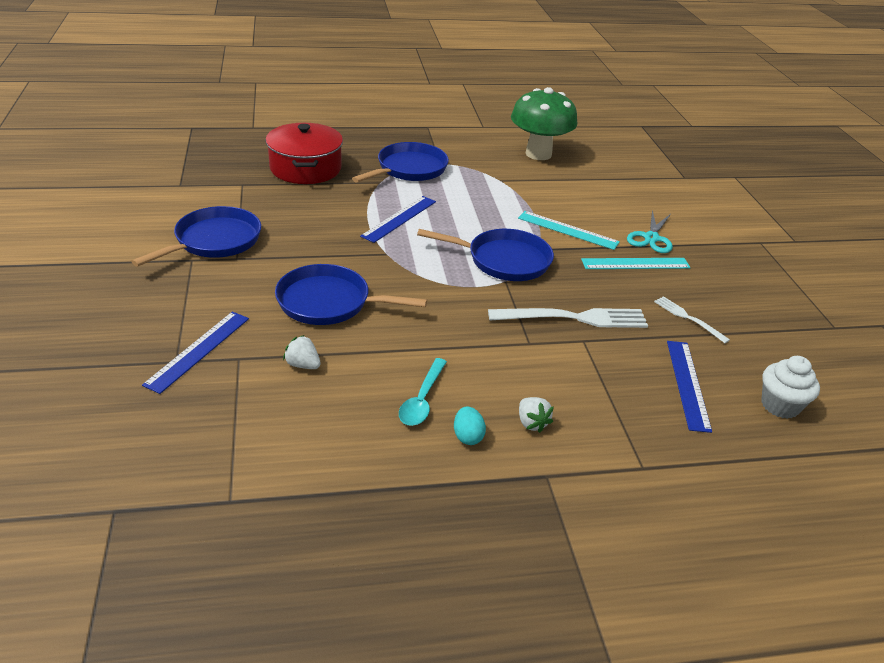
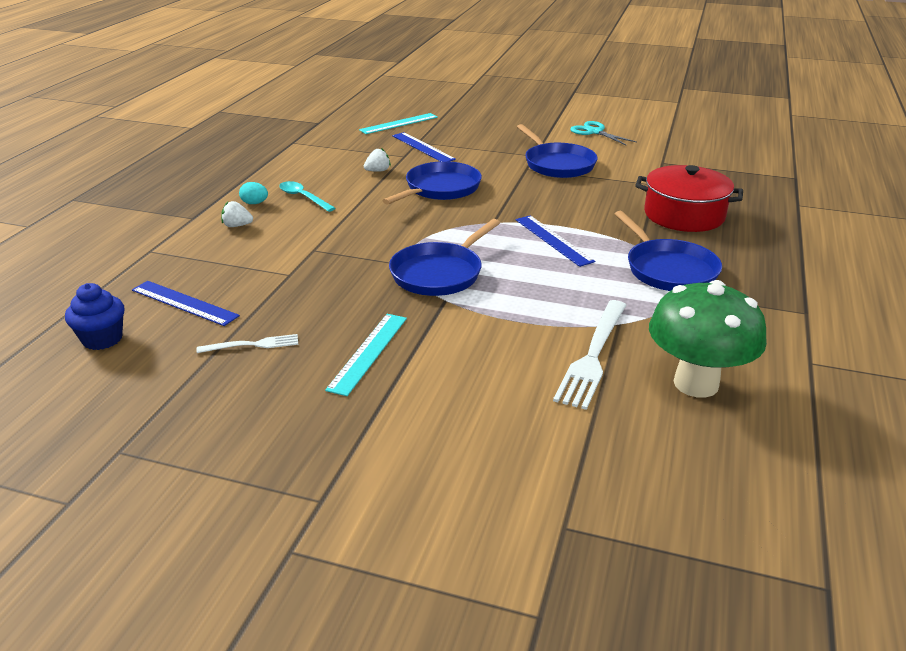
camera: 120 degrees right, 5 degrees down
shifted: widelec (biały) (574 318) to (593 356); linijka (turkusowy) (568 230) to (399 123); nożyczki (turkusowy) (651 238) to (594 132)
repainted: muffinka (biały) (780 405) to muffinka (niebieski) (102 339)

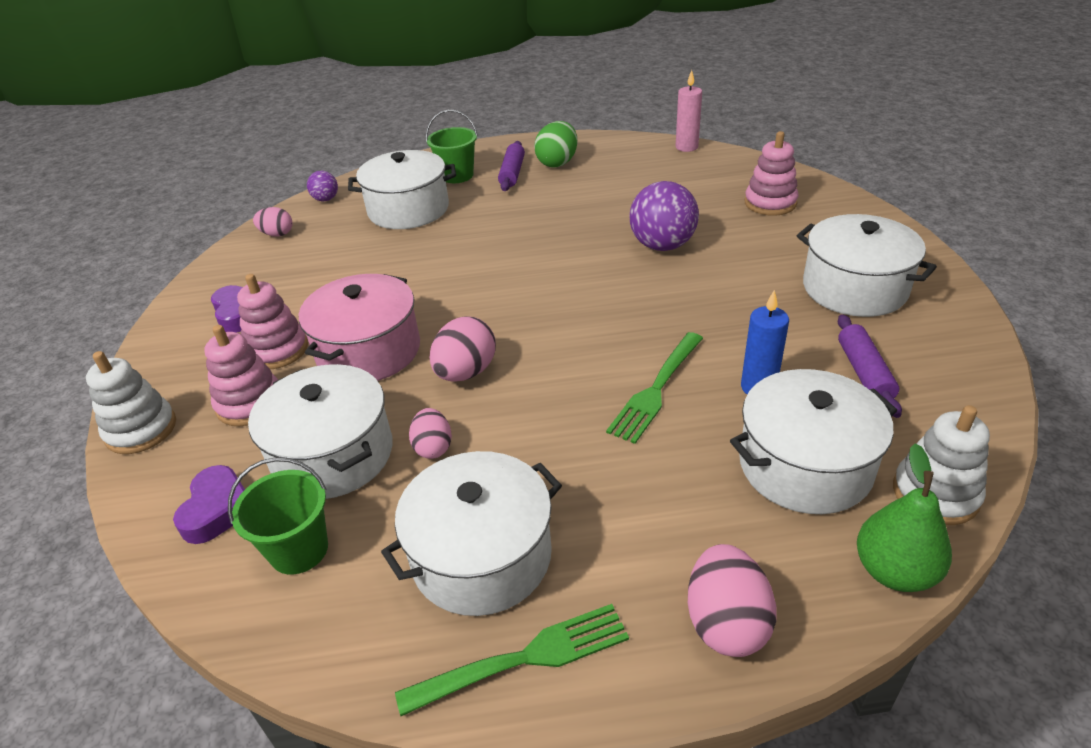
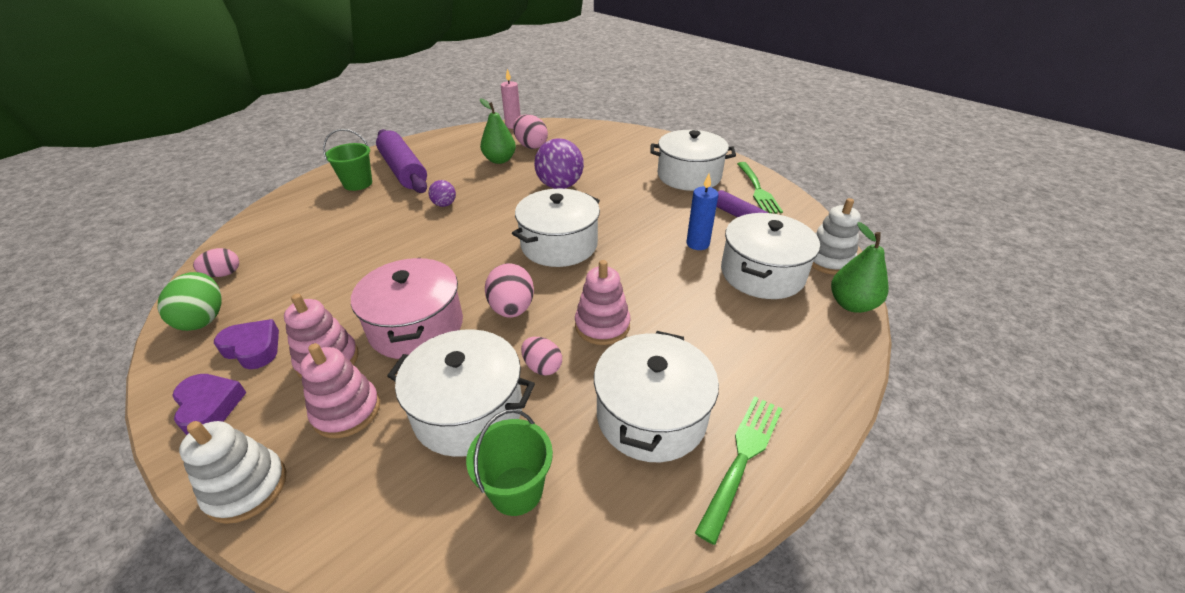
camera: 40 degrees left, 0 degrees up
new: gruszka (zielony) (500 160)
shifted: serce (fioletowy) (217 510) to (209 407); piłka (fioletowy) (326 199) to (444 204); garnek (biały) (408 209) to (559 245); jajko (zielony) (557 163) to (204 318); widelec (zielony) (656 389) to (757 189); jajko (różowy) (726 622) to (531 146); zabawka nakładanka (różowy) (770 203) to (602 325)
scaled: wałek do ciasta (fioletowy) (512 173) = (403 171) x1.77

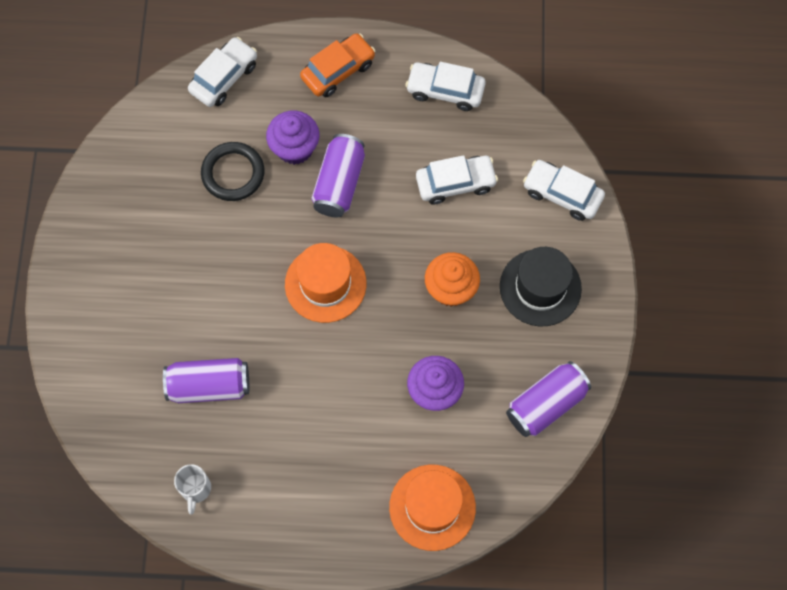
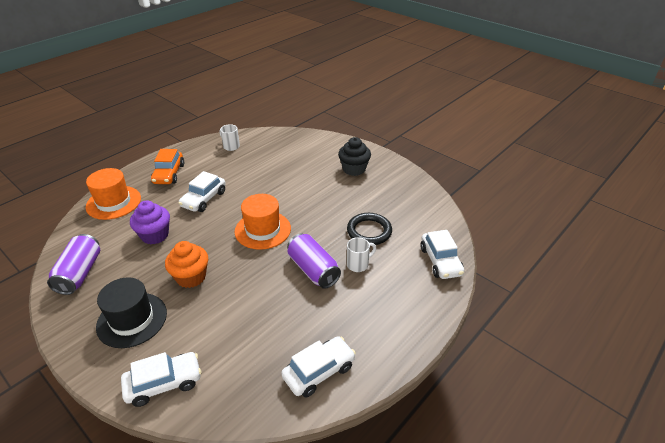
camera: 130 degrees right, 30 degrees down
gone: puszka (fioletowy) (209 386)
new: muffinka (czarny) (354 169)
shifted: samochód (pomarańczowy) (338 70) to (169 174); samochód (biały) (455 183) to (204 199)
swapped: muffinka (fioletowy) (295 148) to kubek (biały) (358 264)

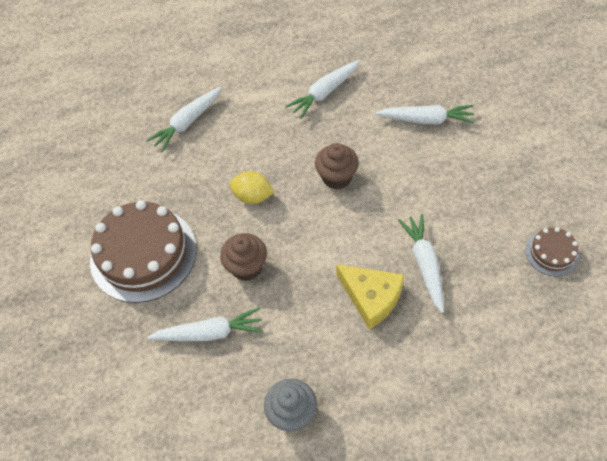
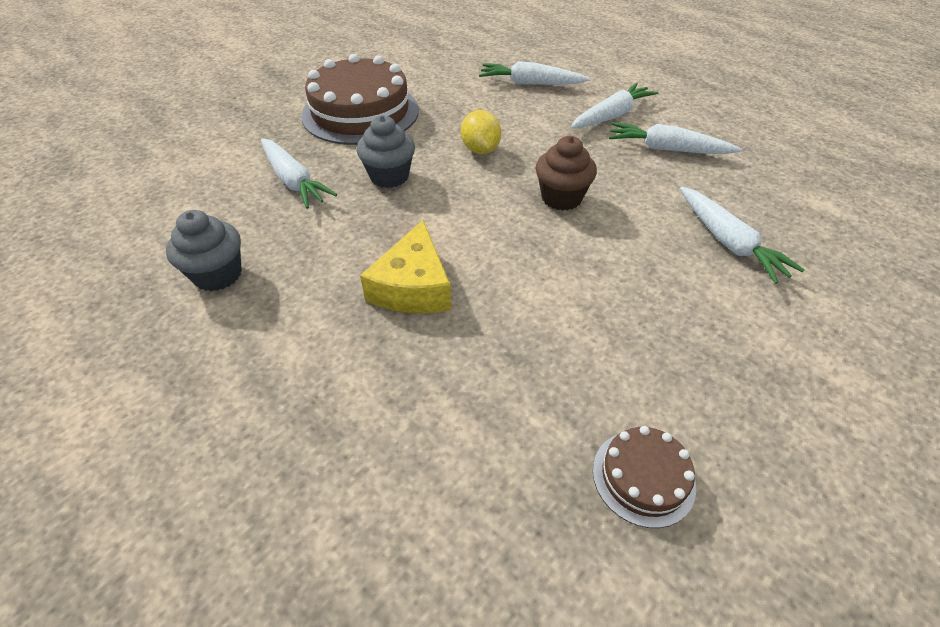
camera: 55 degrees right, 10 degrees down
shifted: marchewka (biały) (424 264) to (611 116)
repainted: muffinka (brązowy) (247 267) to muffinka (szary) (389 176)

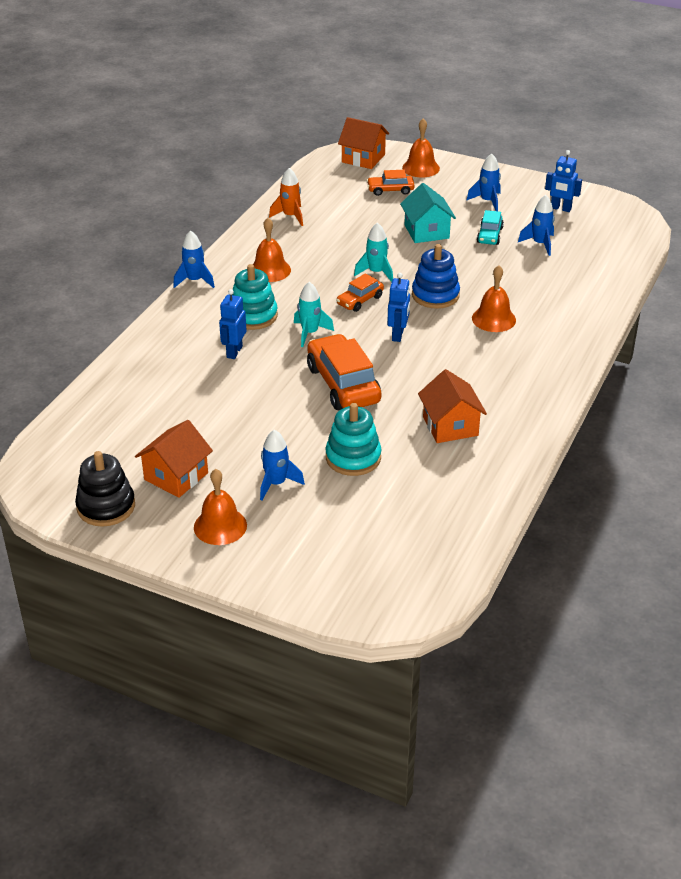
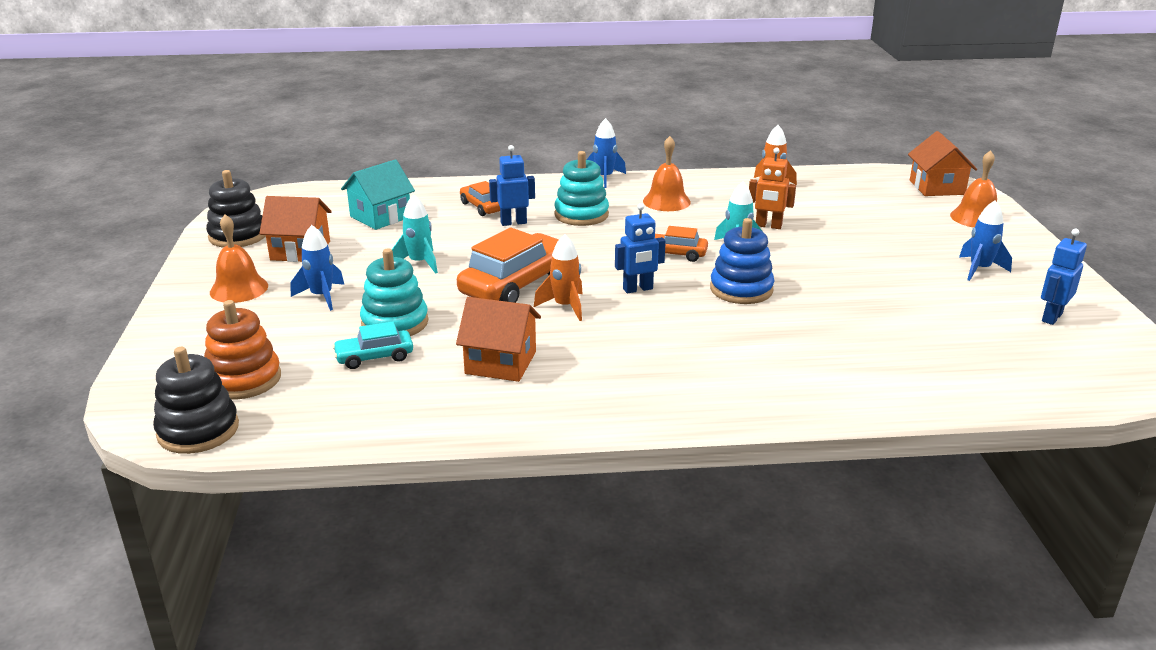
camera: 60 degrees right, 10 degrees down
gone: dzwonek (pomarańczowy) (493 319); rakieta (niebieski) (540 244)
new: zabawka nakładanka (czarny) (198 430); zabawka nakładanka (pomarańczowy) (244 379); rakieta (pomarańczowy) (565 306); robot (pomarańczowy) (768 226)
shifted: rakieta (turkusowy) (310 333) to (419 263); samochód (pomarańczowy) (390 190) to (482 207); domek (turkusowy) (426 232) to (380 217); samochód (turkusowy) (489 235) to (374 357)
rotated: domek (pomarańczowy) (450 426) = (501 362) 60 degrees clockwise; robot (niebieski) (560 208) = (1051 317) 45 degrees clockwise

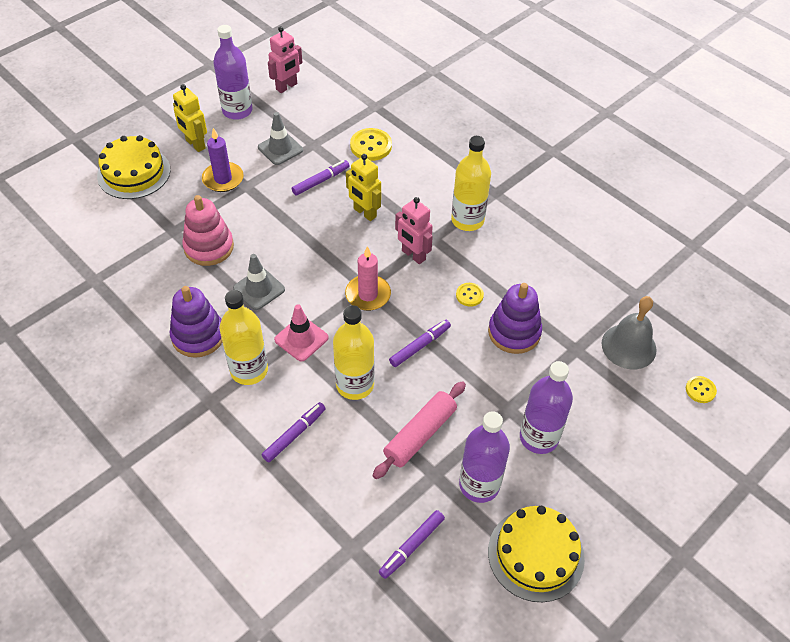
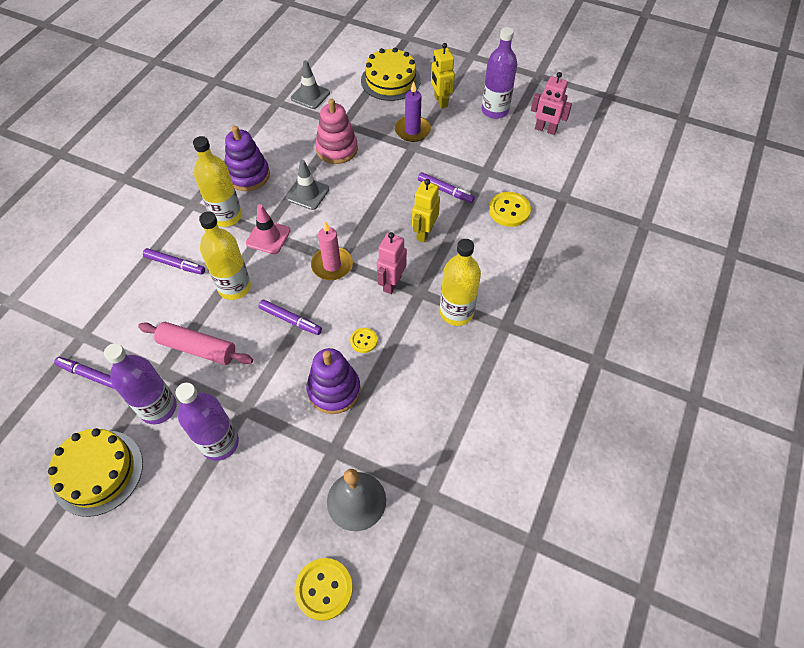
camera: 70 degrees right, 5 degrees up
shifted: pachołek (szary) (280 149) to (310 95)
rotated: robot (żółty) (195 144) = (440 101) 45 degrees counterclockwise
scaled: guzik (żółty) (700 390) = (324 589) x1.72

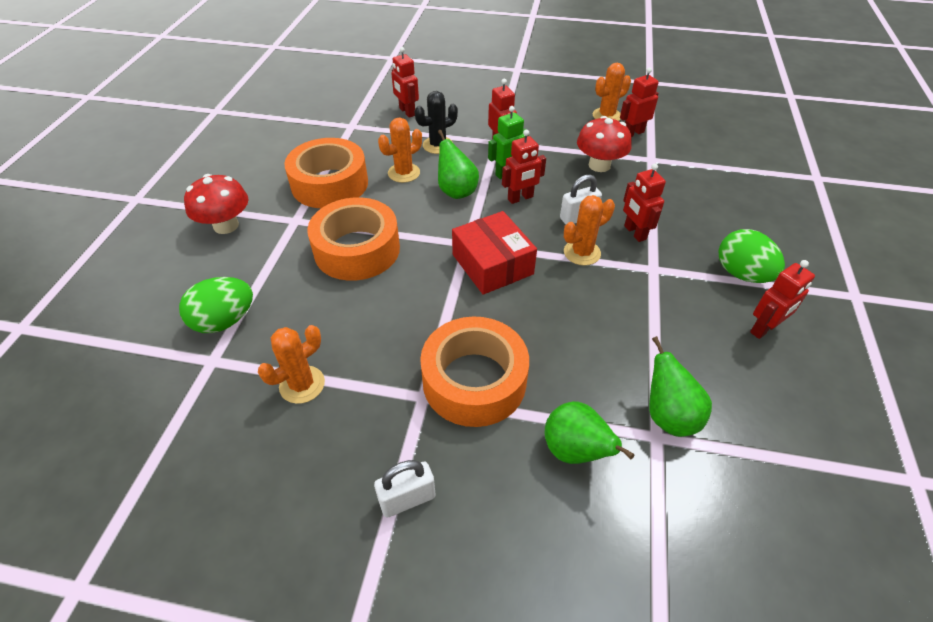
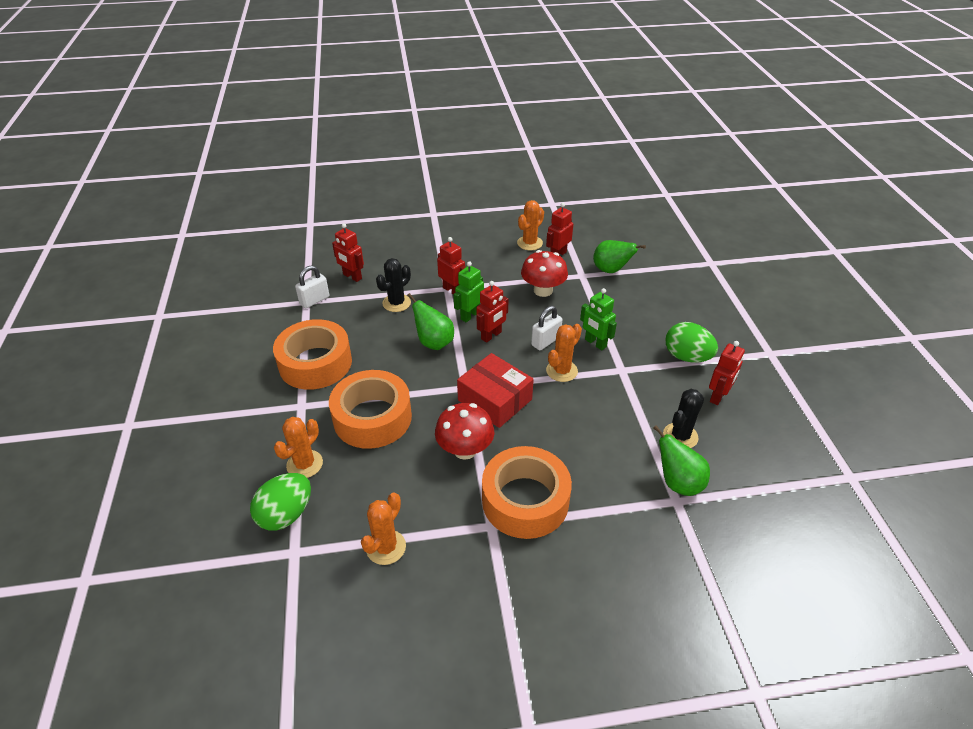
camera: 20 degrees left, 5 degrees down
new: kaktus (czarny) (680 436)
shifted: grzyb (czerwony) (226 225) to (465 449); kłódka (biały) (407 499) to (314 300); kaktus (pomarańczowy) (404 173) to (304 464); gruszka (zielony) (575 451) to (611 270)
repainted: robot (czerwony) (634 233) to robot (zielony) (595 343)

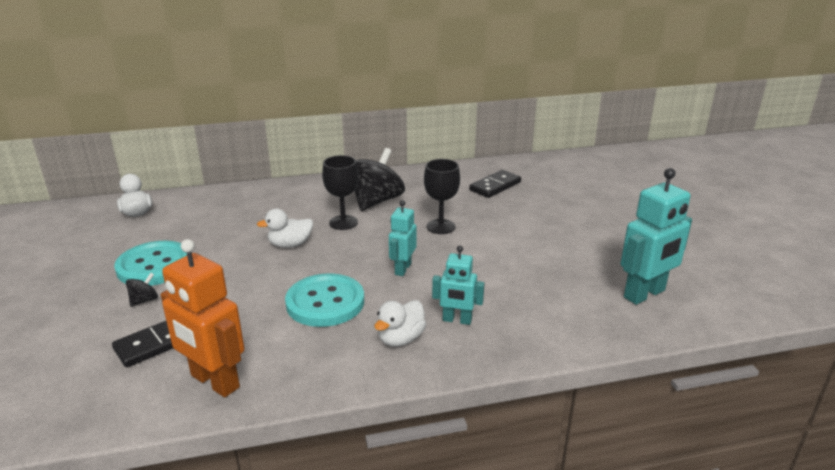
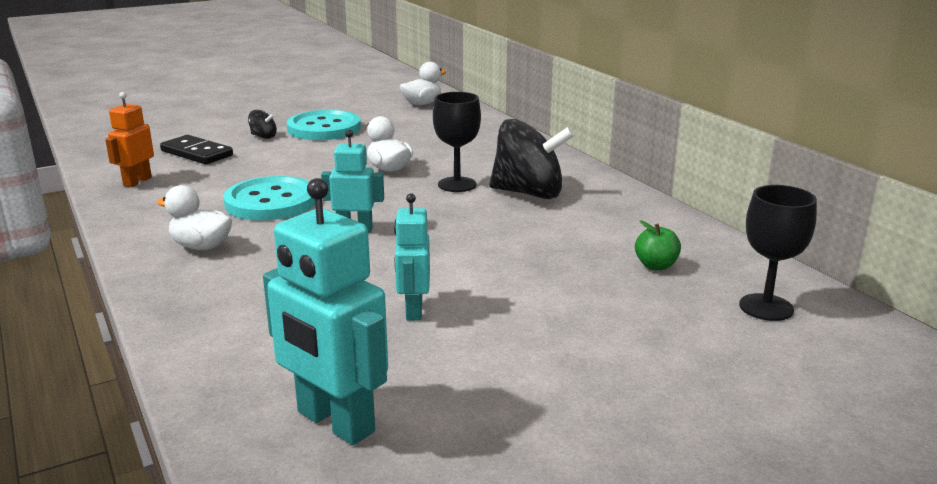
camera: 75 degrees right, 5 degrees down
shifted: kielich (czarny) (441 227) to (766 307); robot (turkusowy) (457 320) to (413 310)
swapped: kostka domina (czarny) (495 186) to jabłko (zielony) (656 266)
scaled: robot (pomarańczowy) (214 382) = (137 181) x0.60

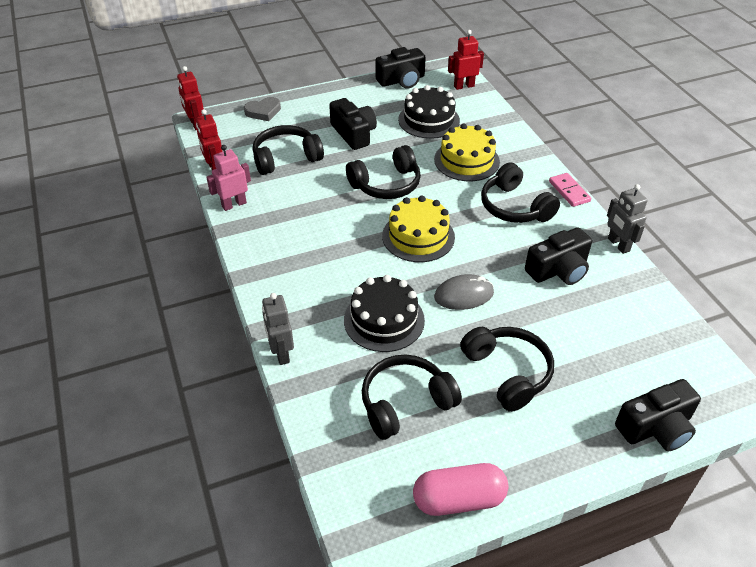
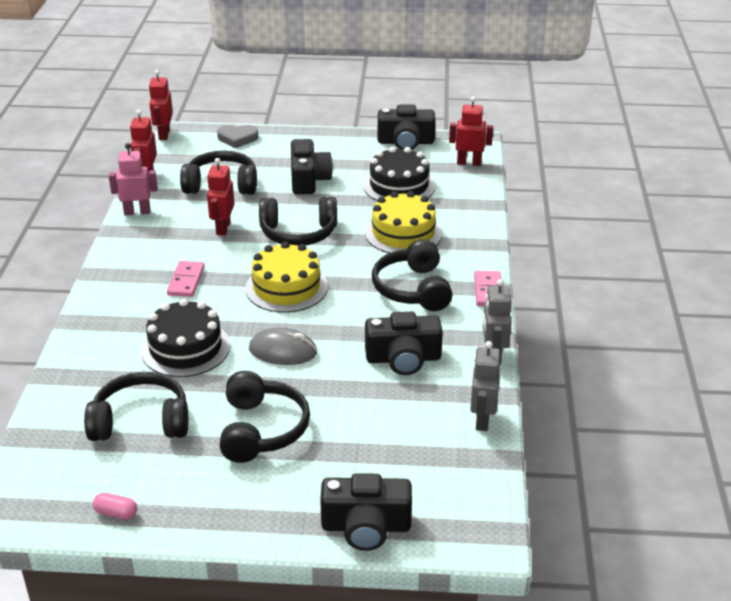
camera: 25 degrees right, 10 degrees down
new: kostka domina (różowy) (186 281); robot (czerwony) (223 228)
shifted: robot (szary) (281 353) to (481 420)
scaled: kapsułka (różowy) (458 499) = (116 513) x0.46

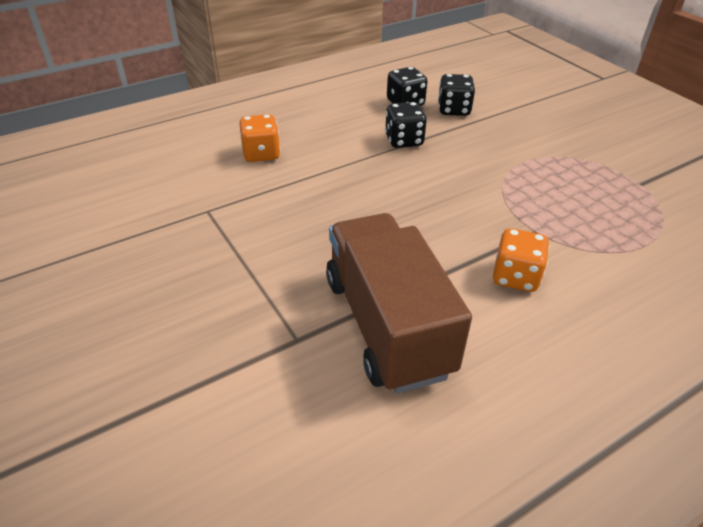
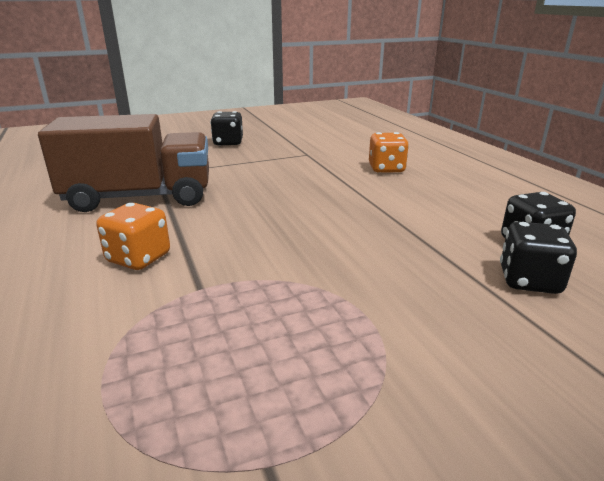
camera: 100 degrees right, 15 degrees down
shifted: kostka do gry (czarny) (404 140) to (228 143)

